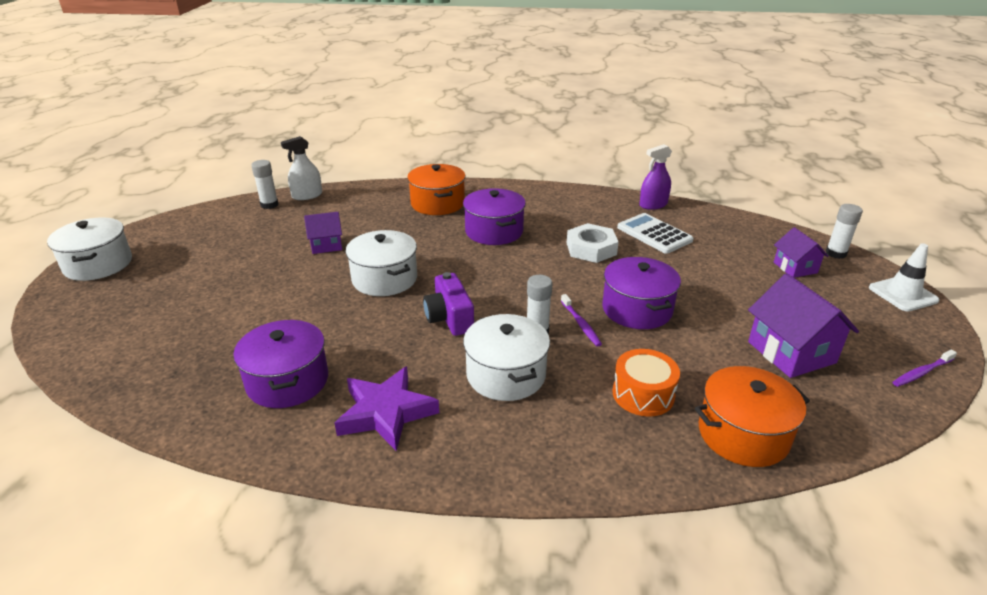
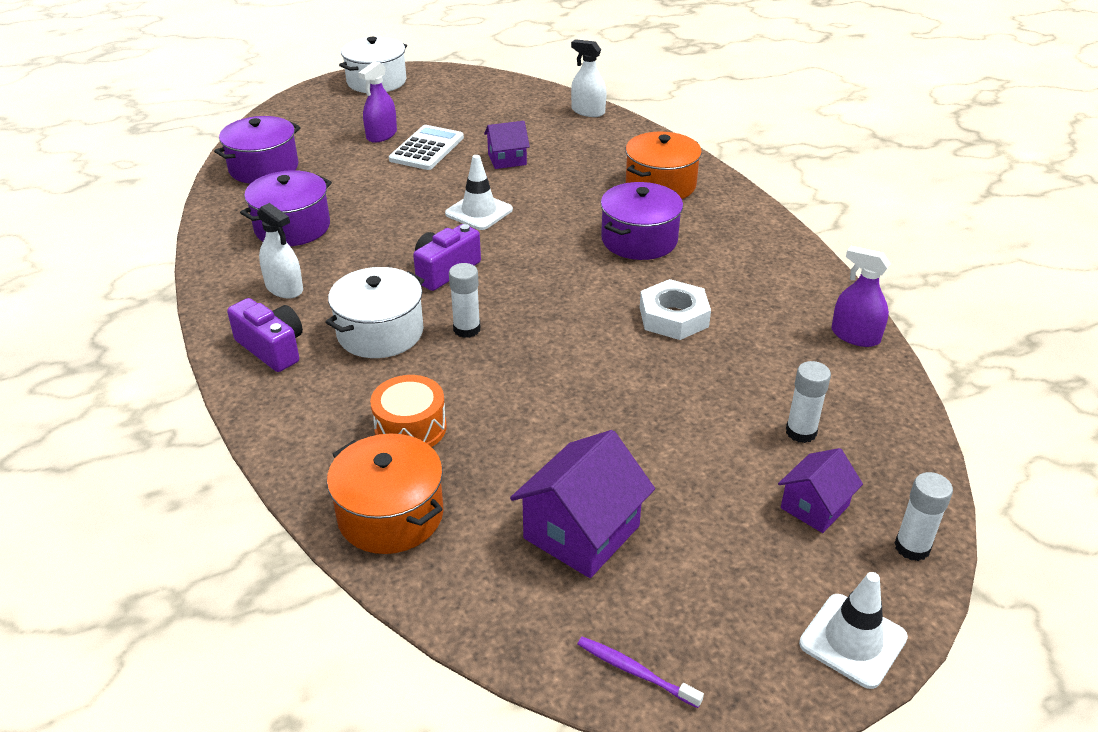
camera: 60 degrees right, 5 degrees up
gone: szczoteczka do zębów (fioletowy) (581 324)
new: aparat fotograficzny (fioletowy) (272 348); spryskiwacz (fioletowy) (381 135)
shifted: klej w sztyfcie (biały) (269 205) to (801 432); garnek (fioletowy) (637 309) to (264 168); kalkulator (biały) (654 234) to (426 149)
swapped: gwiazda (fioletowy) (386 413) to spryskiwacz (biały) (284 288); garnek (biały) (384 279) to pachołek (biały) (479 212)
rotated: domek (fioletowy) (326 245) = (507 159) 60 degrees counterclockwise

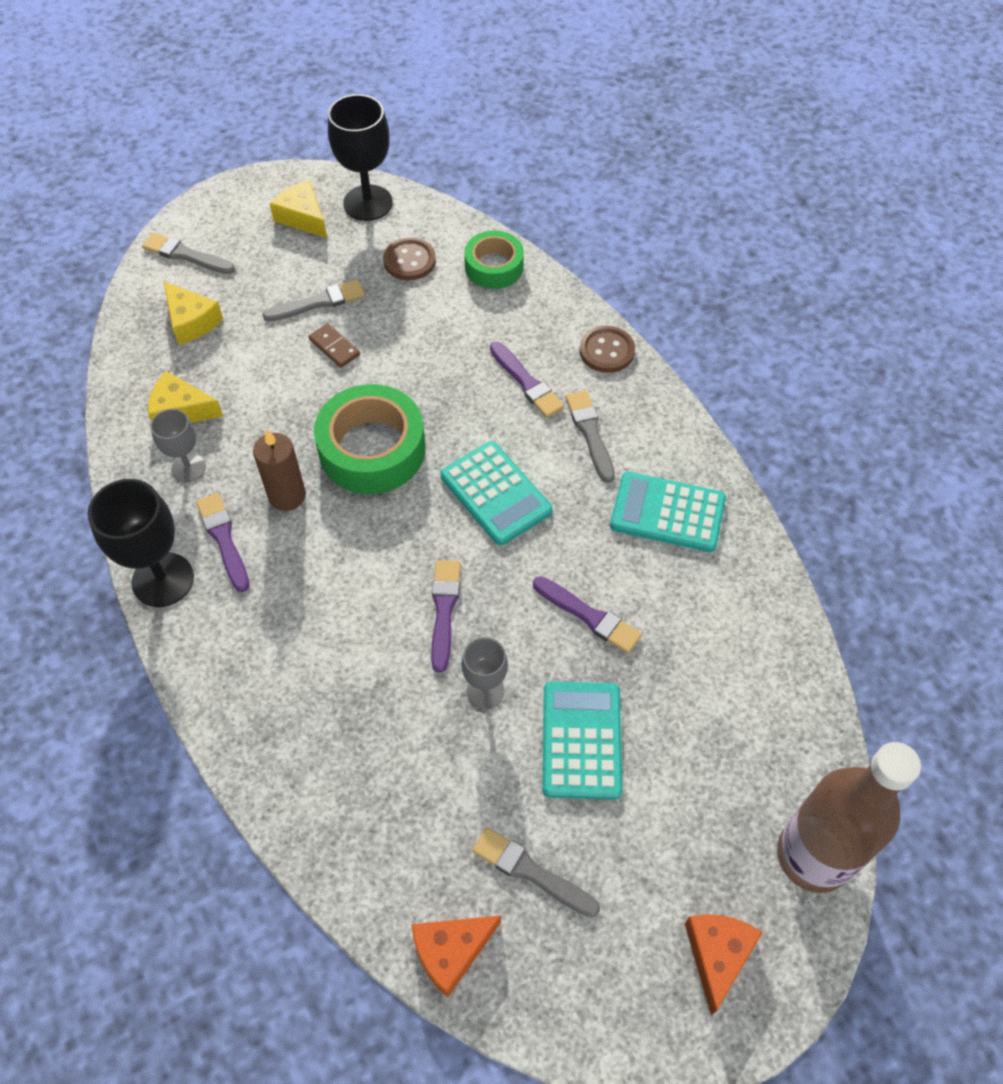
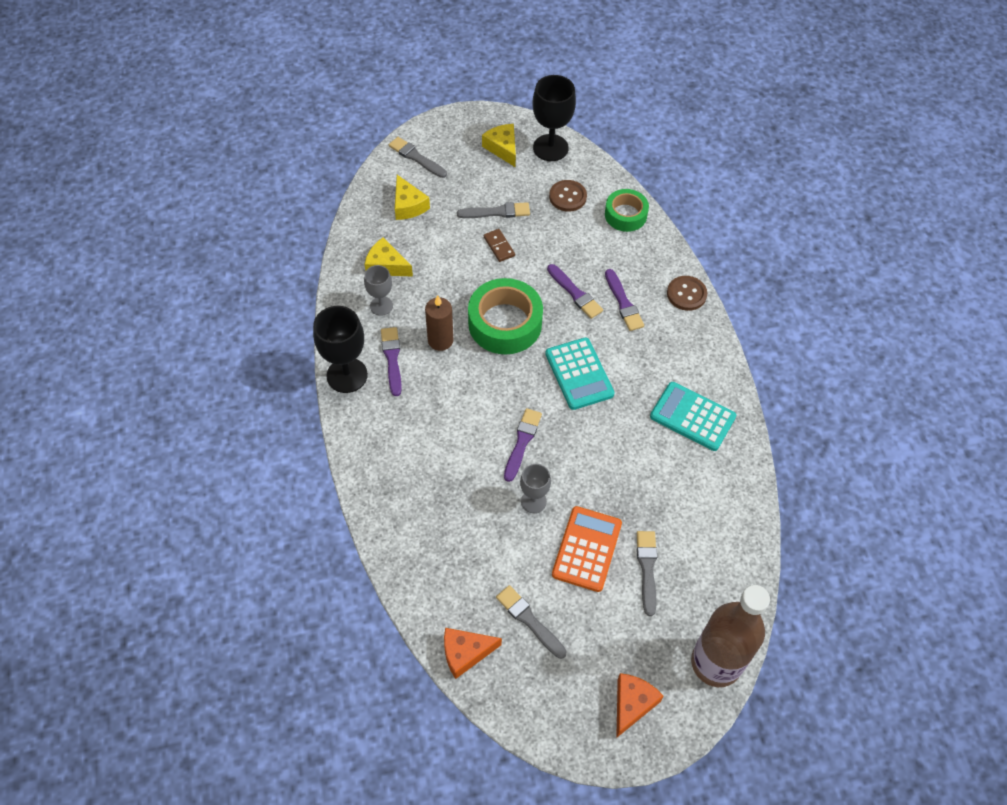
camera: 15 degrees right, 0 degrees up
shifted: pędzel (fioletowy) (589 616) to (575 293); pędzel (szary) (590 433) to (647 568)
repainted: kalkulator (turkusowy) (581 740) to kalkulator (pomarańczowy) (587 549)

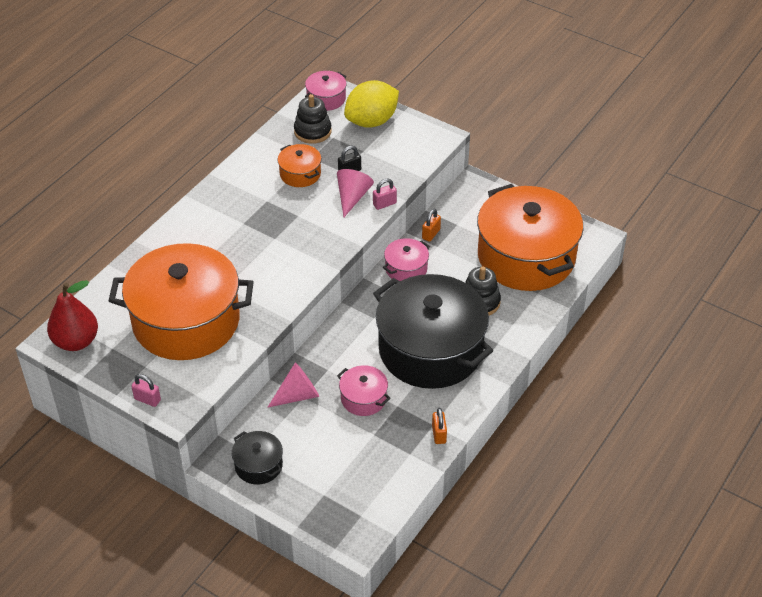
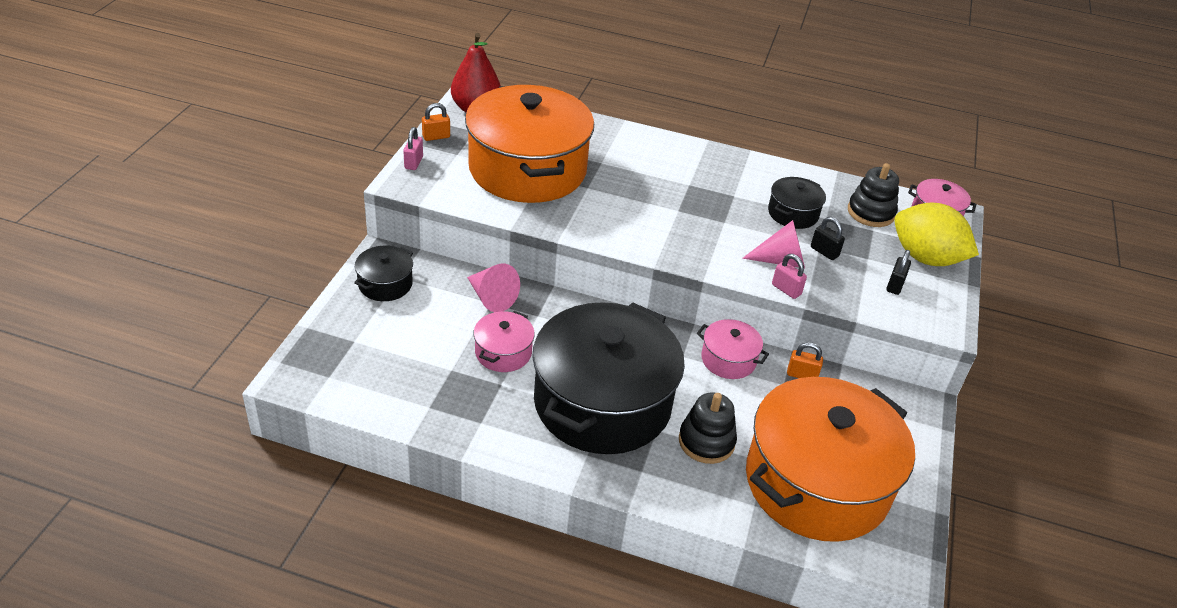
camera: 70 degrees right, 5 degrees down
new: kłódka (czarny) (895 285)
shifted: kłódka (pomarańczowy) (439 434) to (436 137)
repainted: garnek (pomarańczowy) (300 174) to garnek (czarny) (793 213)

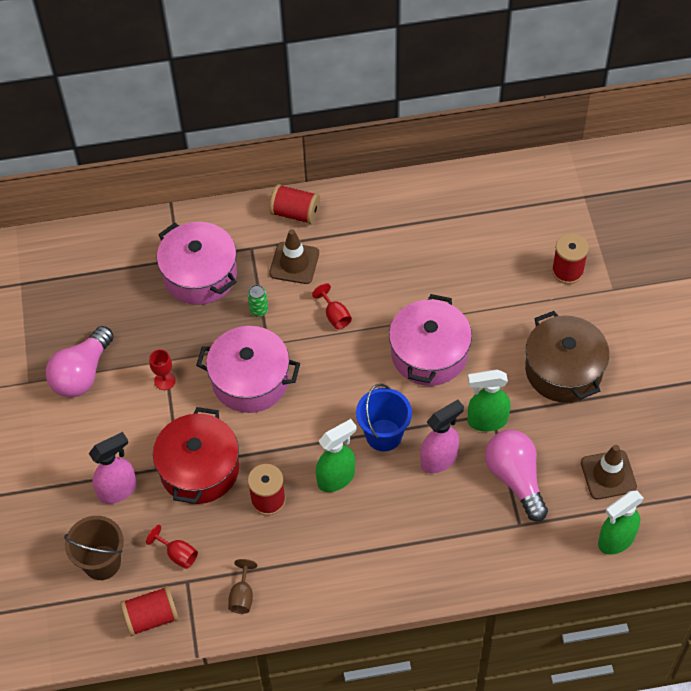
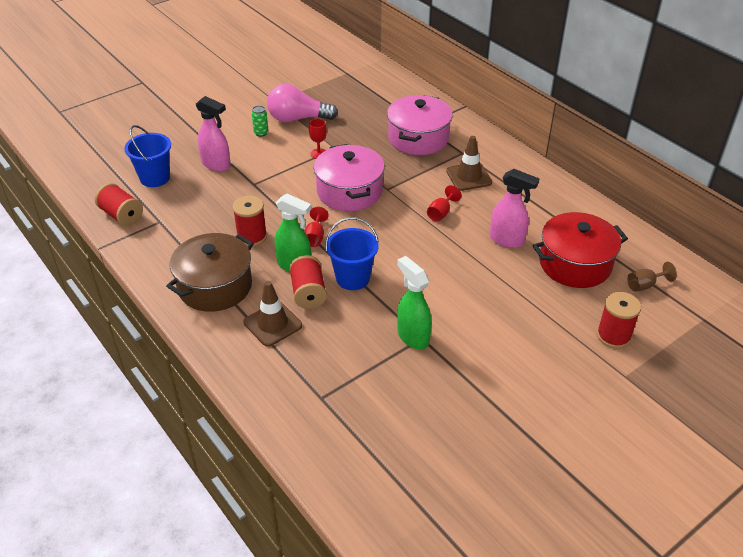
camera: 60 degrees right, 15 degrees down
gone: garnek (różowy) (429 354); żarówka (różowy) (515 478); spryskiwacz (zielony) (615 540)
shifted: kielich (czerwony) (178 554) to (315 237); garnek (czerwony) (199 469) to (575 264); kielich (brązowy) (242 596) to (645 285); puszka (zielony) (259 310) to (261 133); szpulka (czerwony) (295 213) to (308 293); spryskiwacz (różowy) (439 459) to (507 240); garnek (brązowy) (563 370) to (215 286); pachołek (brązowy) (608 475) to (273 324)
repainted: wiadro (brązowy) (102 562) to wiadro (niebieski) (155 178)

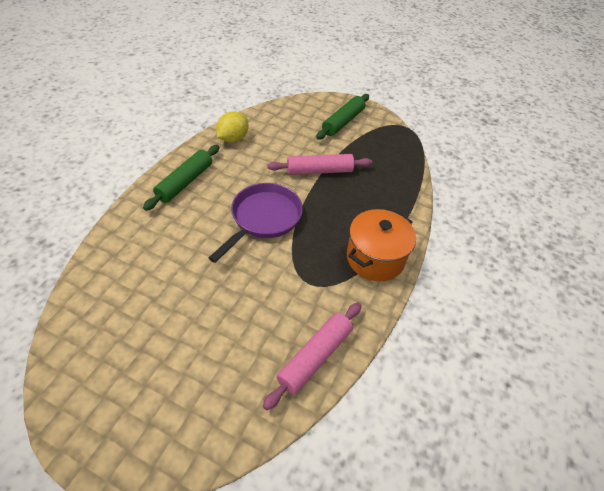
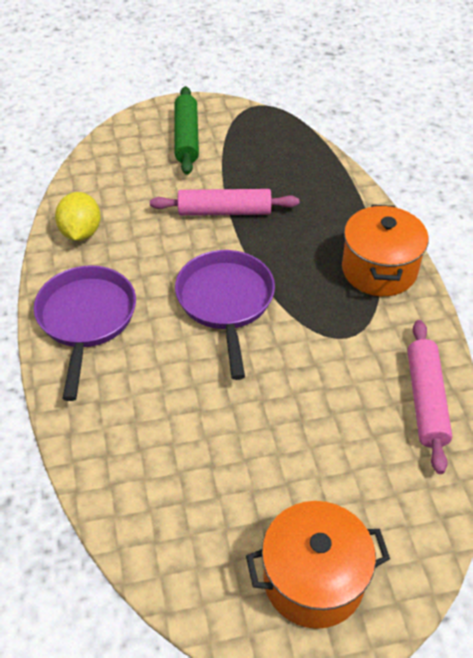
camera: 35 degrees left, 0 degrees up
new: garnek (pomarańczowy) (313 579)
swapped: wałek do ciasta (zielony) (185 182) to patelnia (fioletowy) (86 319)
rotated: wałek do ciasta (różowy) (319 171) = (224 211) 45 degrees clockwise

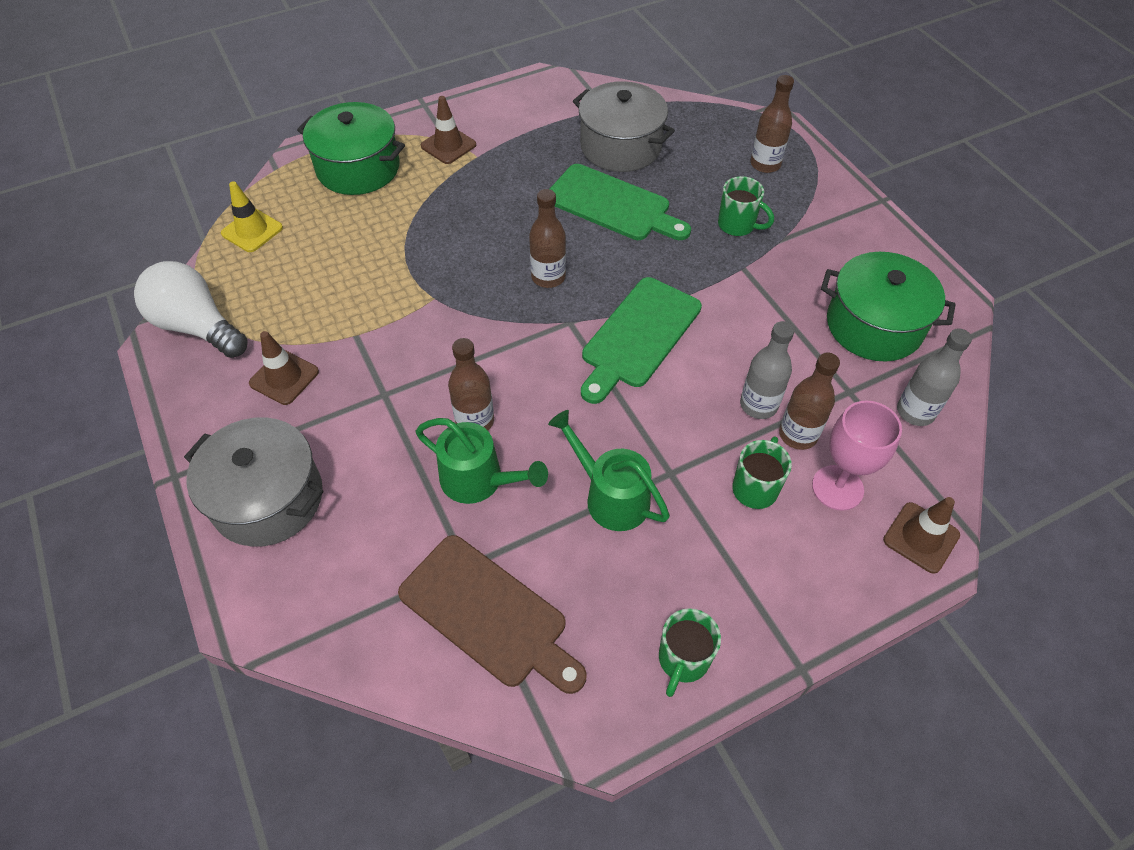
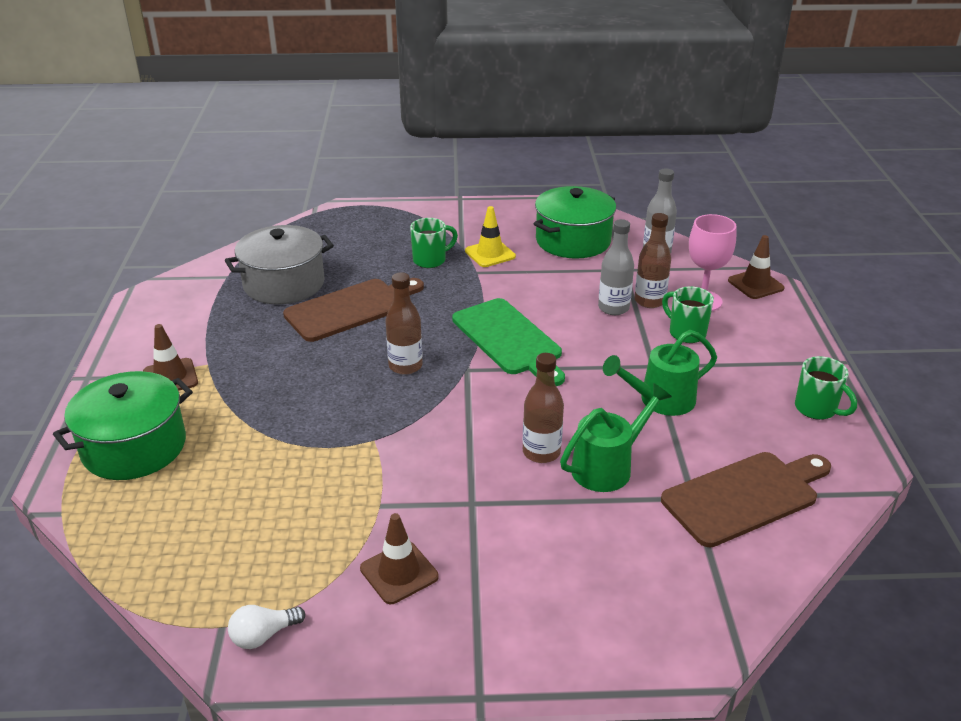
camera: 65 degrees left, 20 degrees down
gone: garnek (szary) (268 498); butelka (brązowy) (765 164)
shifted: pachołek (żółty) (252 231) to (490 254)
repainted: deska do krojenia (zielony) (612 205) to deska do krojenia (brązowy) (351 309)
scaled: żarówka (biały) (197 326) = (263 635) x0.48

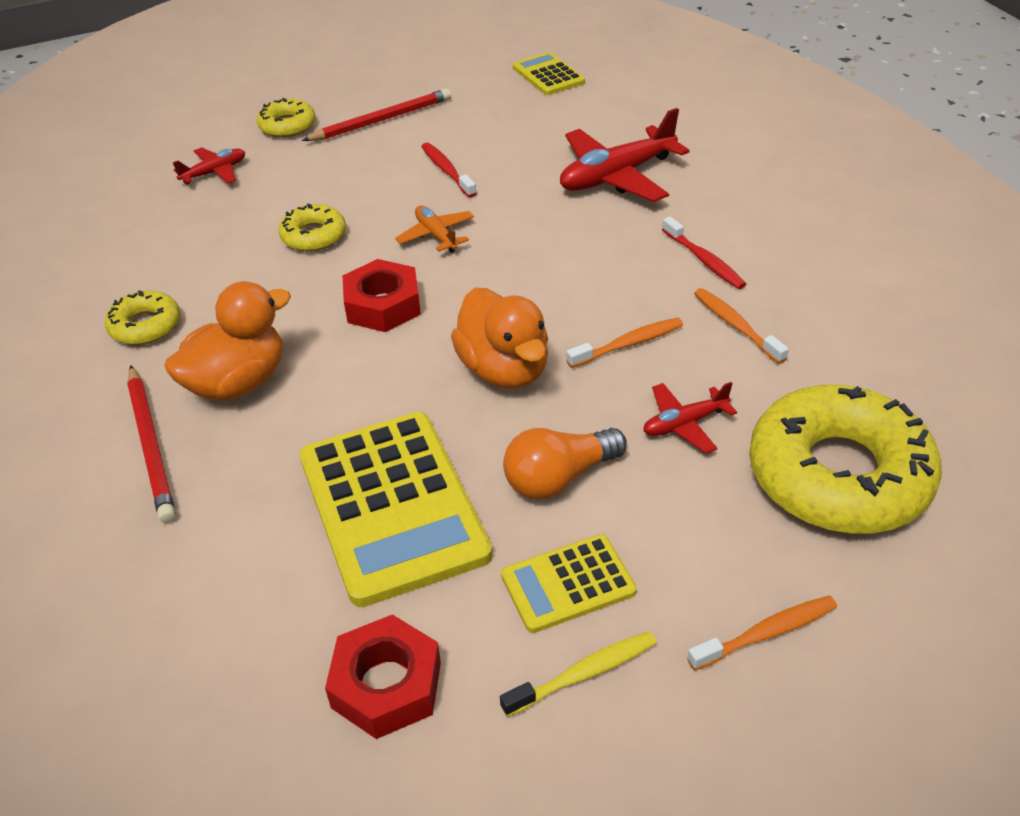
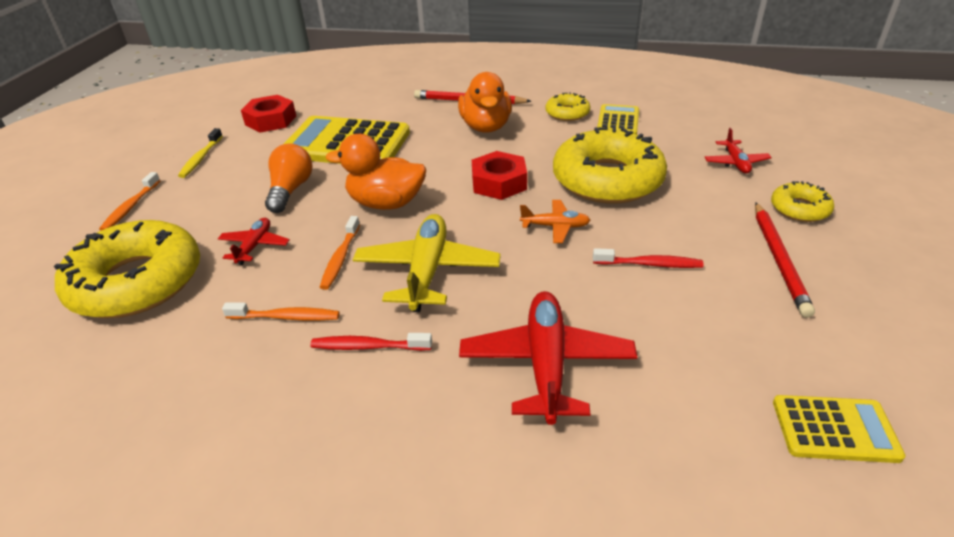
camera: 125 degrees right, 5 degrees down
new: samolot (żółty) (427 271)
shifted: kalkulator (żółty) (568 584) to (618 121)
scaled: donut (żółty) (314 236) = (607 179) x2.10

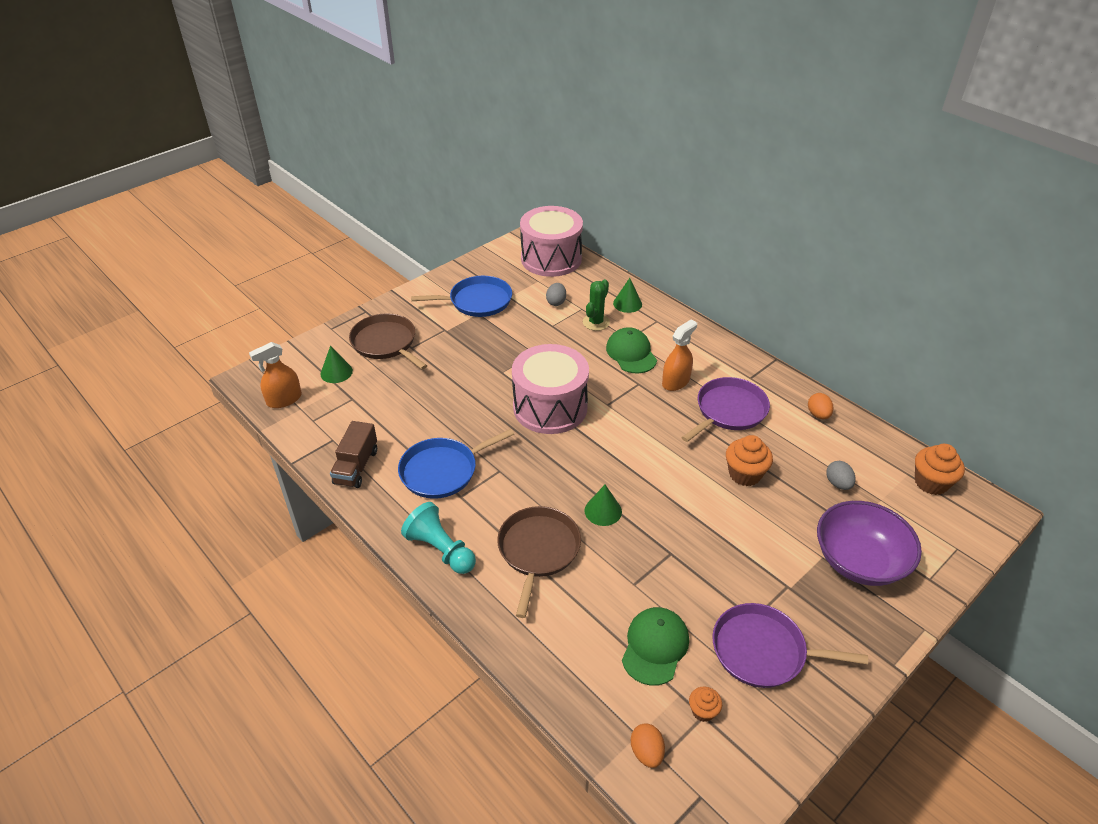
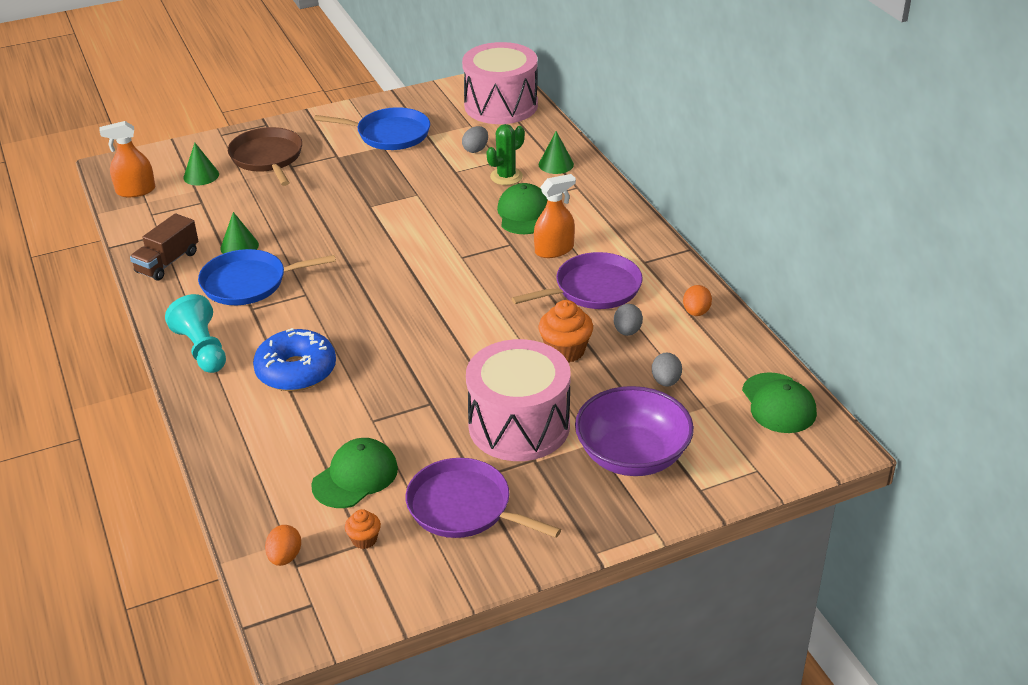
camera: 20 degrees right, 5 degrees down
new: jajko (szary) (627 331)
shifted: bęben (różowy) (550 407) to (519 425); stożek (zielony) (603 511) to (239 246)
swapped: patelnia (brązowy) (538 551) to donut (niebieski) (296 371); muffinka (pomarańczowy) (931 483) to czapka (zielony) (778 403)

